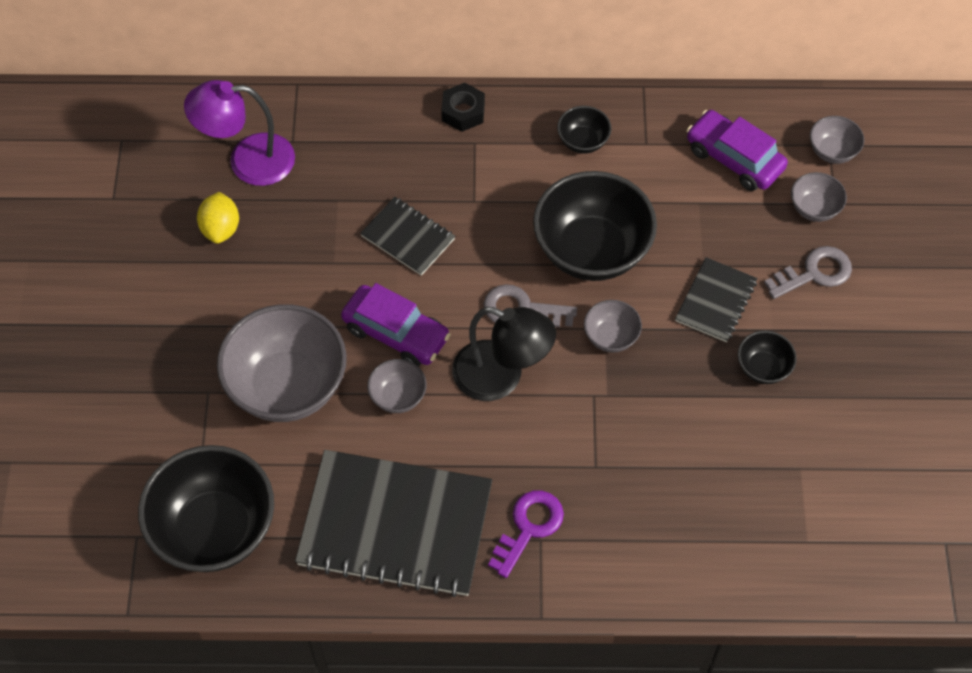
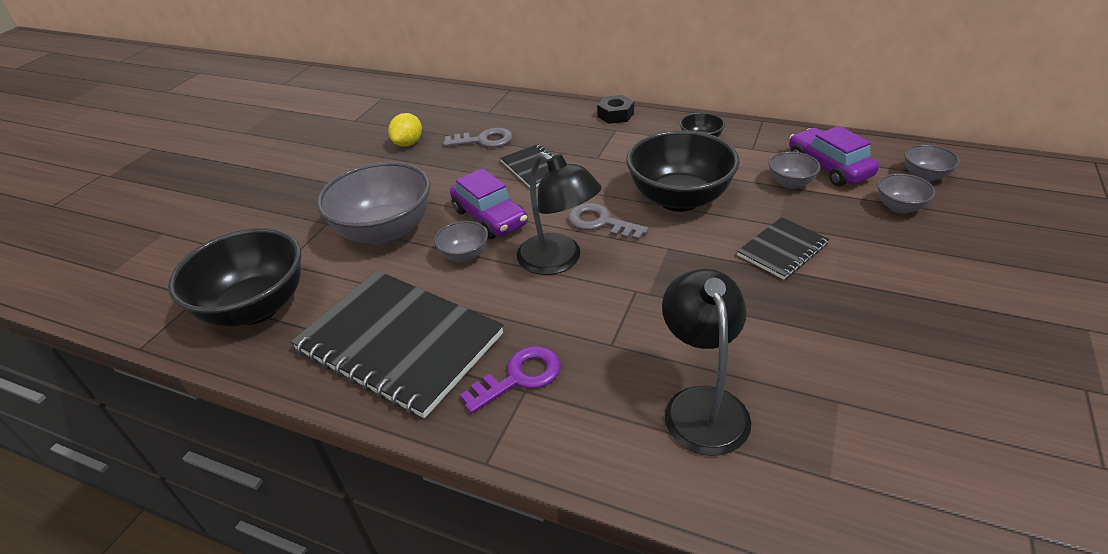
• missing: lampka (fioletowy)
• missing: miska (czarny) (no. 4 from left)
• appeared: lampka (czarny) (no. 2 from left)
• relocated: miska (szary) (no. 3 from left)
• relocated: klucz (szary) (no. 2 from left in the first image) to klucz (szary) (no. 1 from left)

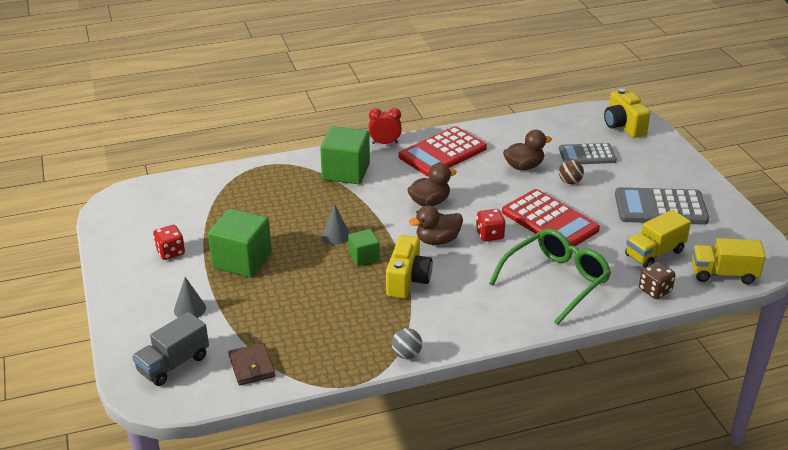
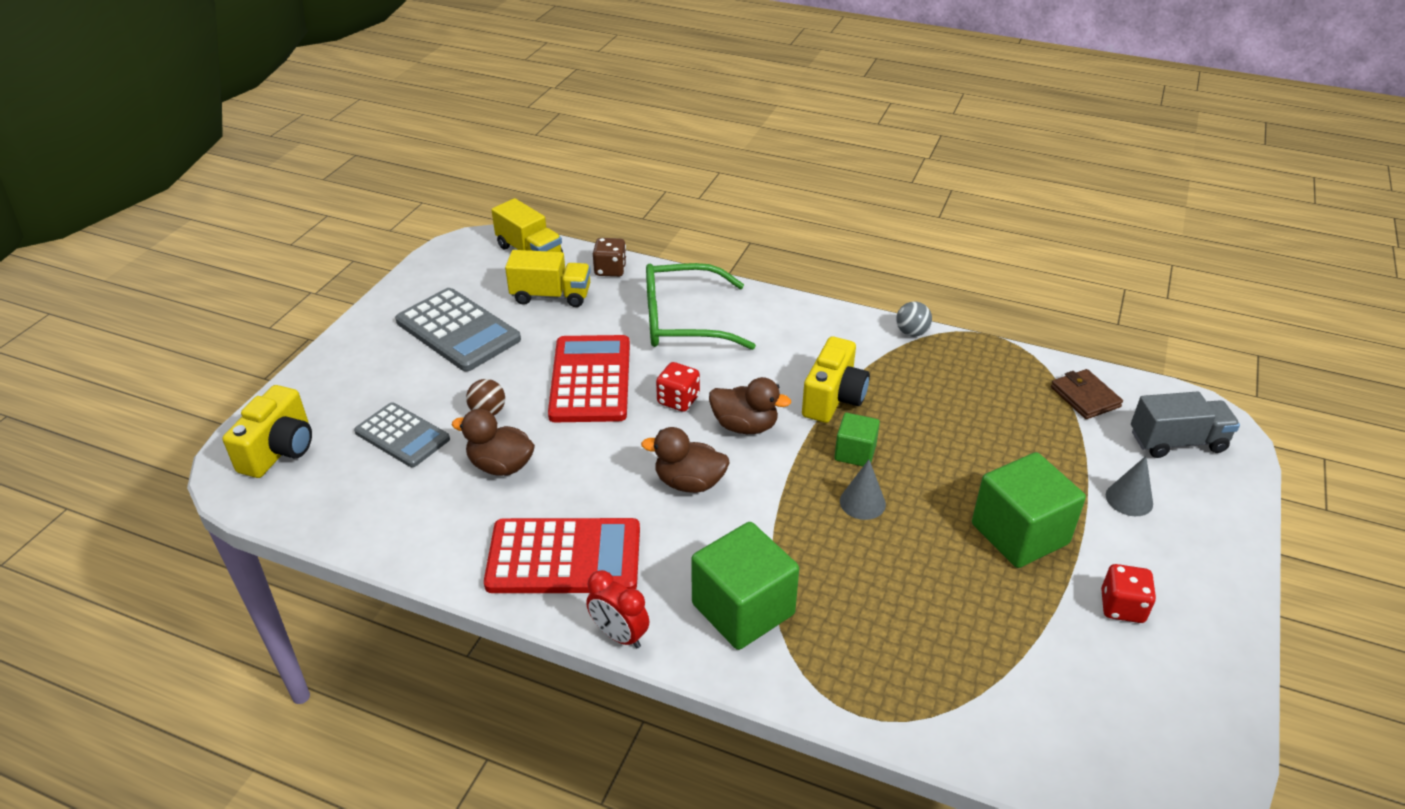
• spun: portfel (brązowy) 45 degrees counterclockwise
• spun: aparat fotograficzny (żółty) (no. 1 from left in the first image) 150 degrees clockwise

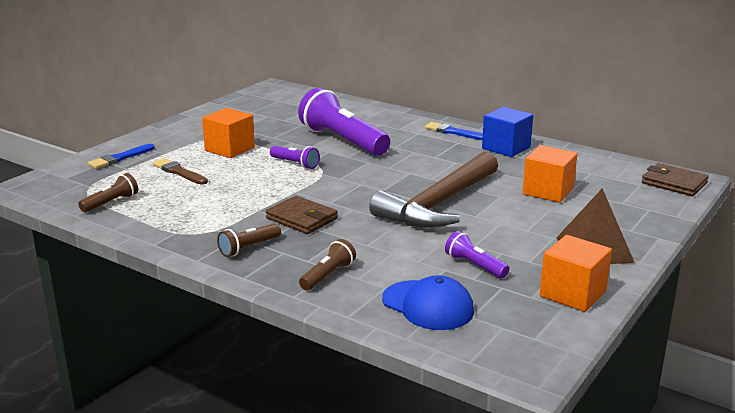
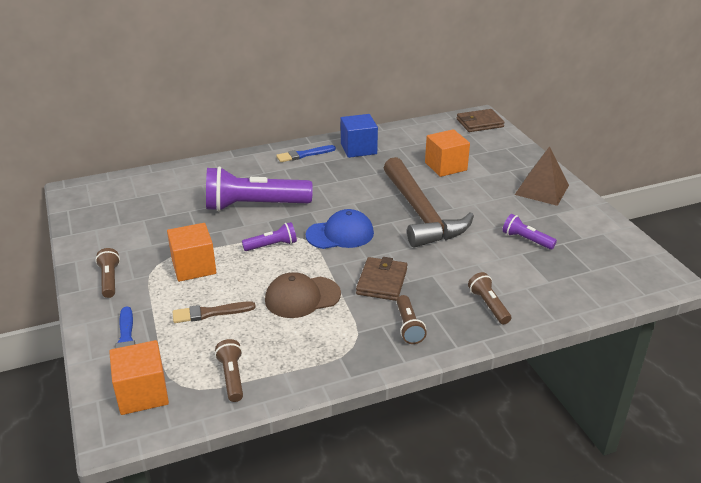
• appeared: latarka (brązowy) (no. 1 from left)
• appeared: czapka (brązowy)
• relocated: czapka (niebieski)
• relocated: sześcian (pomarańczowy) (no. 3 from left in the first image) to sześcian (pomarańczowy) (no. 1 from left)
• spun: portfel (brązowy) (no. 1 from left) 60 degrees counterclockwise
• spun: latarka (fioletowy) (no. 3 from left) 45 degrees clockwise

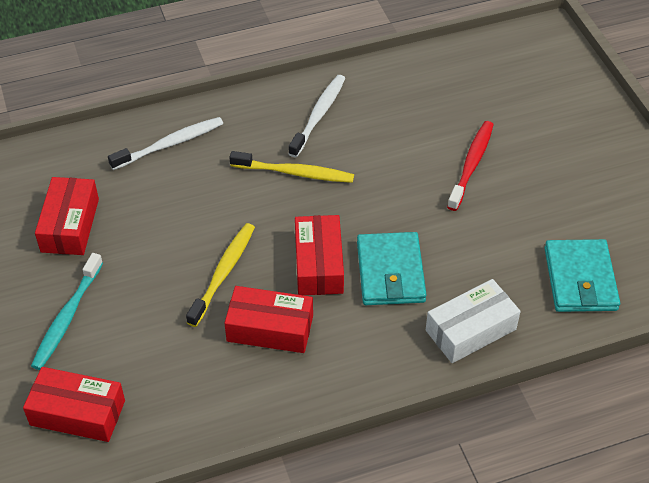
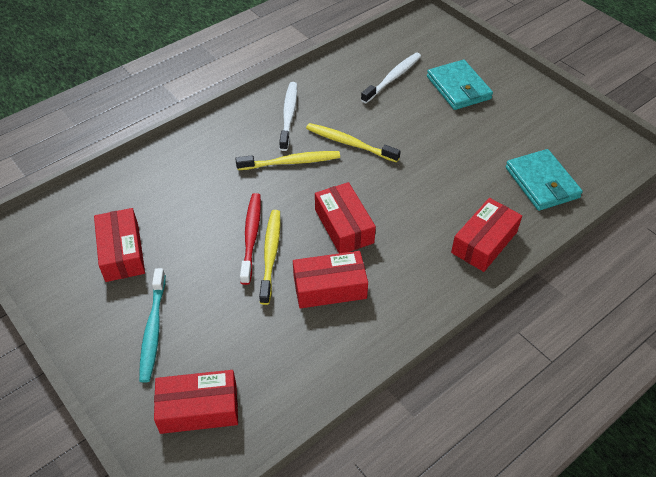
• appeared: szczoteczka do zębów (żółty) (no. 3 from left)
• relocated: szczoteczka do zębów (biały) (no. 1 from left in the first image) to szczoteczka do zębów (biały) (no. 2 from left)
• relocated: portfel (turkusowy) (no. 1 from left)
• relocated: szczoteczka do zębów (czerwony)
• colour: pudełko (biały) to pudełko (czerwony) (no. 5 from left)

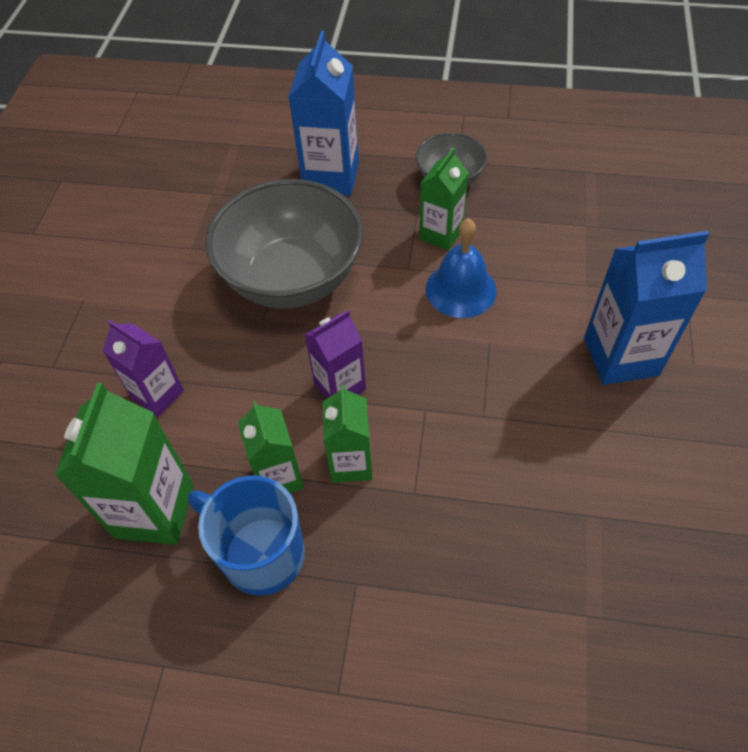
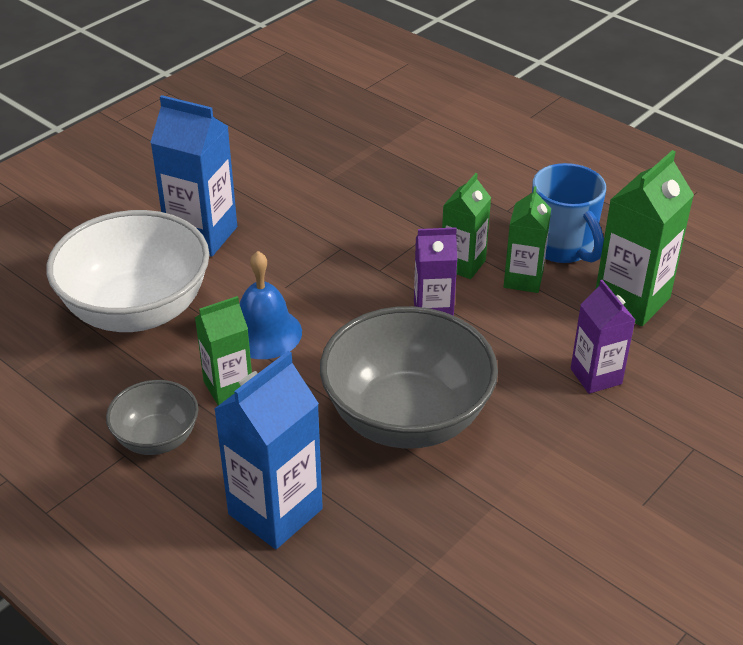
• appeared: miska (biały)

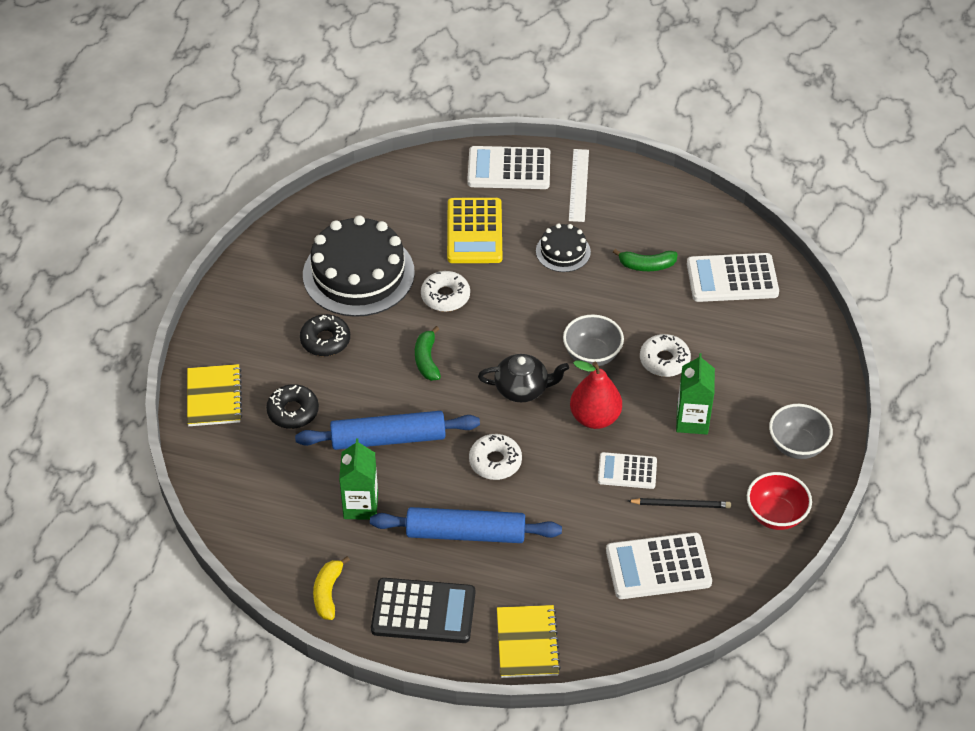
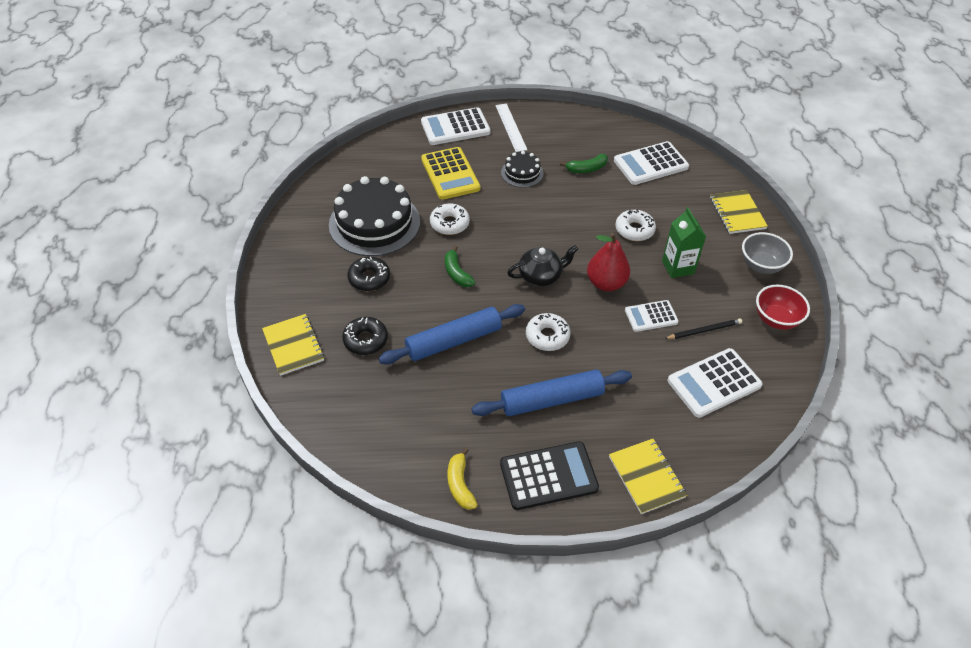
• missing: karton mleka (zielony) (no. 1 from left)
• missing: miska (szary) (no. 1 from left)
• appeared: zeszyt (żółty) (no. 3 from left)

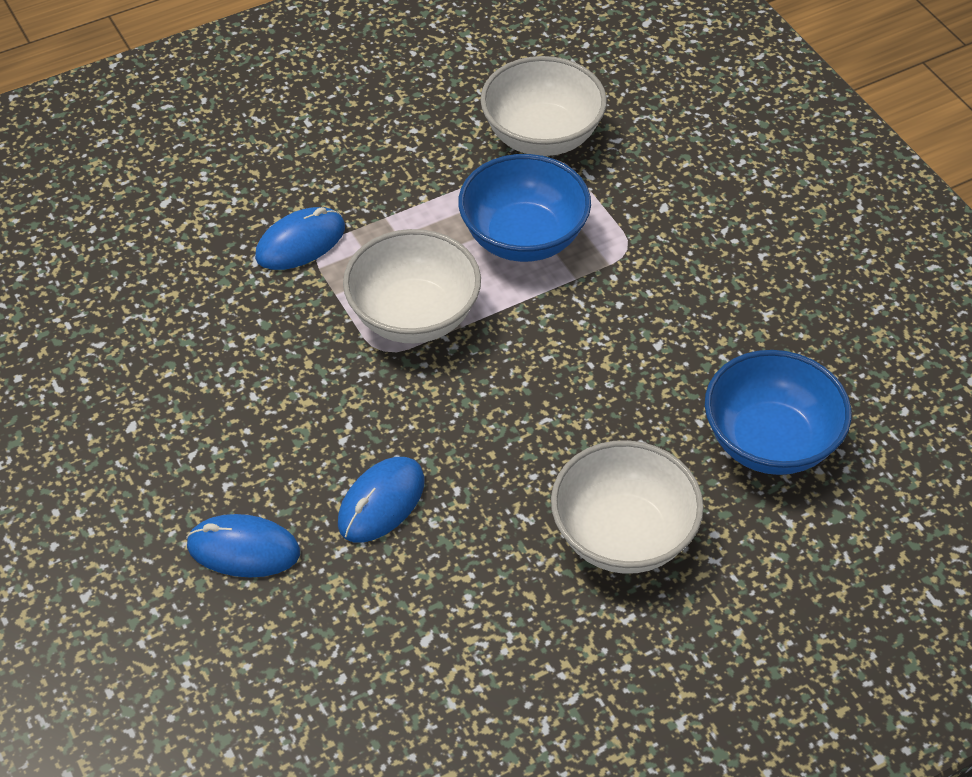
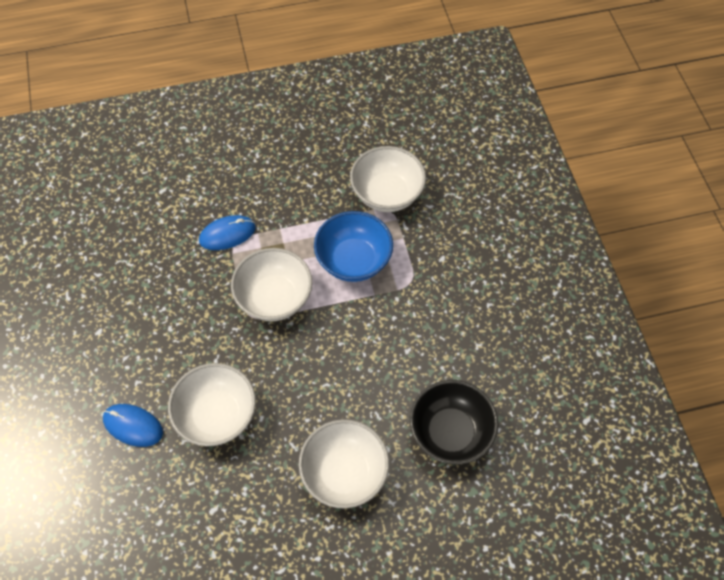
• exchanged: myszka (niebieski) (no. 3 from left) to miska (biały) (no. 1 from left)
• colour: miska (niebieski) (no. 2 from left) to miska (czarny)

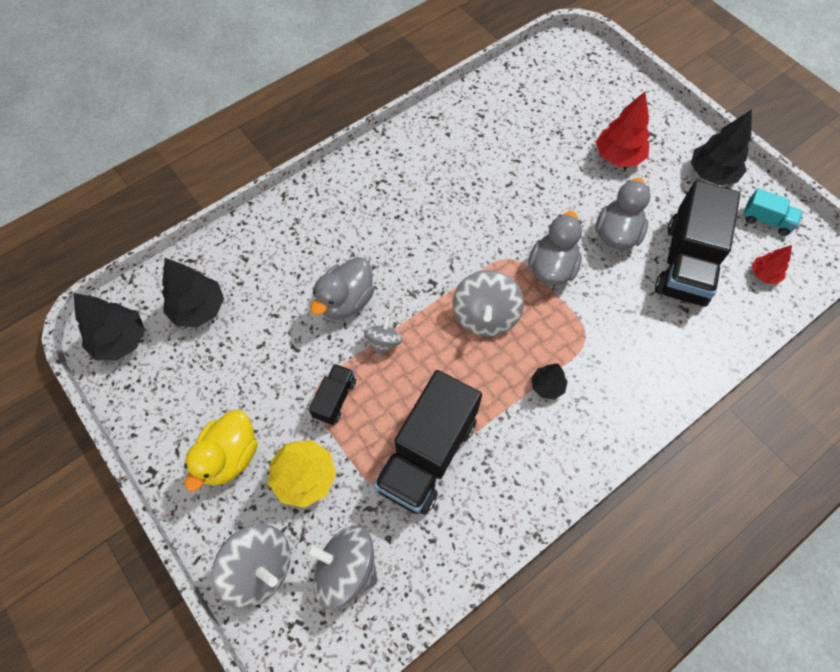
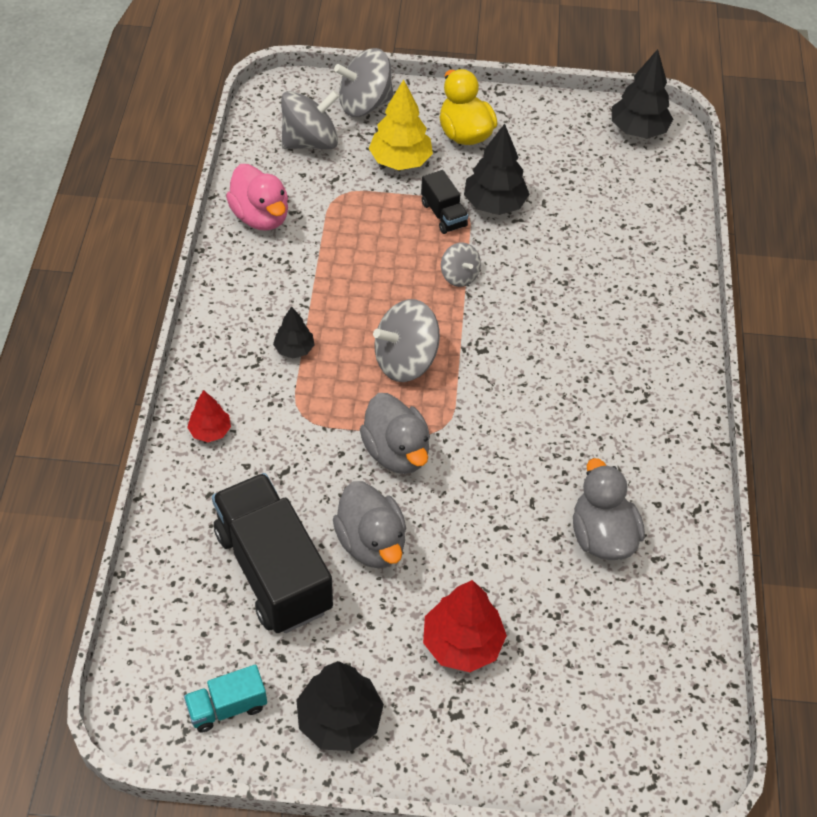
• missing: ciężarówka (czarny) (no. 2 from left)
• appeared: kaczka (różowy)
• relocated: drzewko (czarny) (no. 2 from left in the first image) to drzewko (czarny) (no. 3 from left)
• relocated: kaczka (szary) (no. 1 from left in the first image) to kaczka (szary) (no. 3 from left)
• relocated: drzewko (czerwony) (no. 2 from left in the first image) to drzewko (czerwony) (no. 1 from left)
• spun: bączek (szary) (no. 4 from left in the first image) 75 degrees counterclockwise

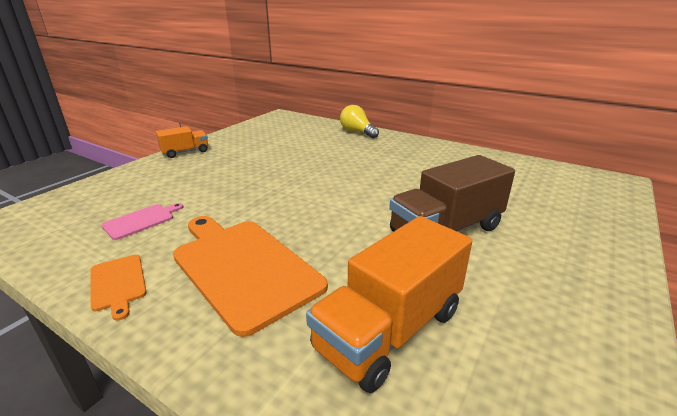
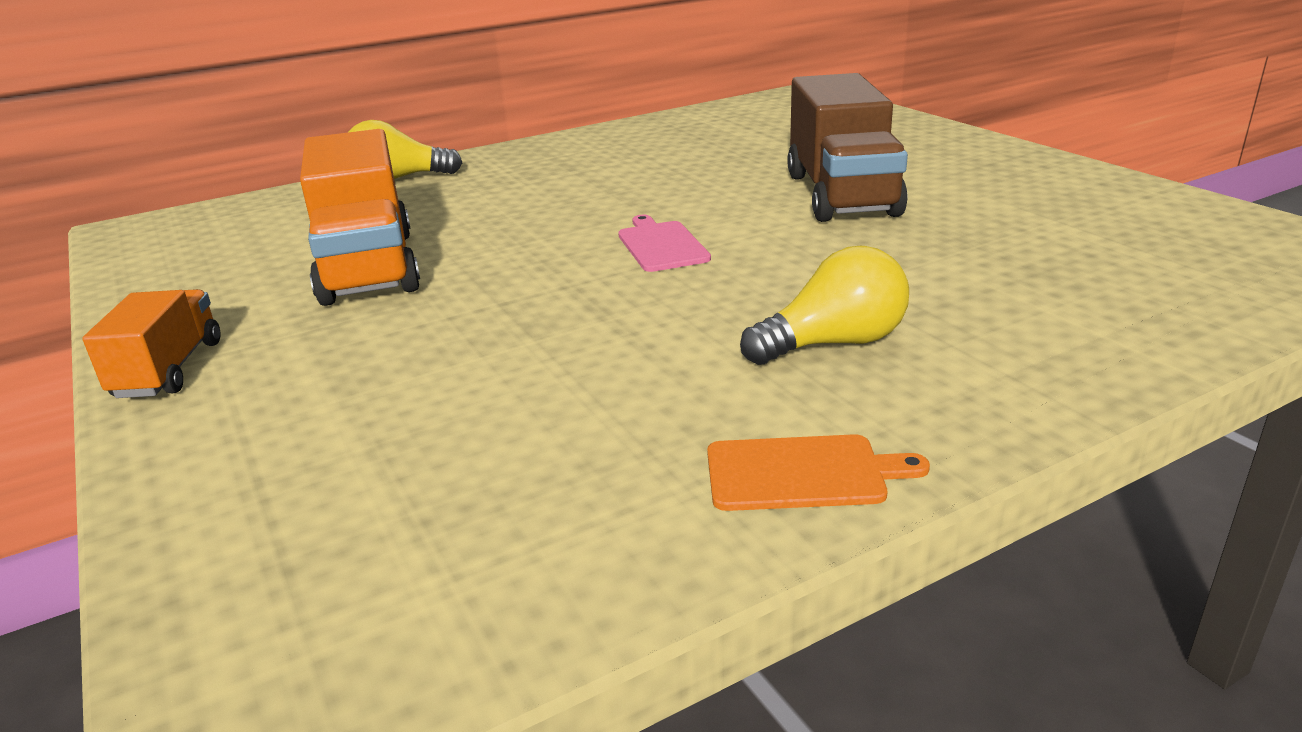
• relocated: deska do krojenia (różowy)
• relocated: ciężarówka (pomarańczowy) (no. 2 from left)
• exchanged: deska do krojenia (pomarańczowy) (no. 2 from left) to żarówka (żółty) (no. 2 from left)

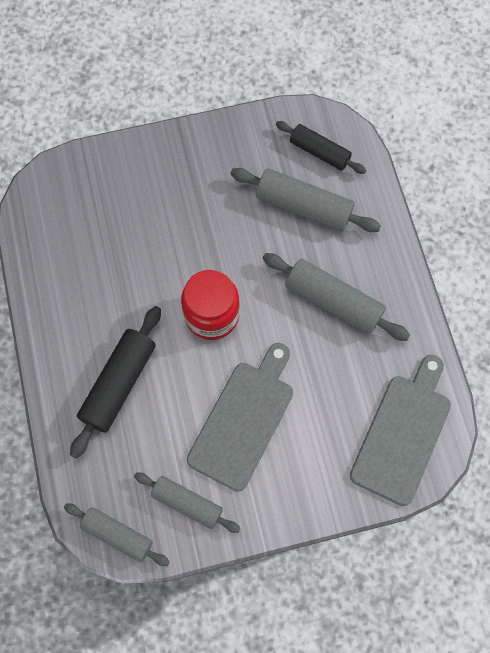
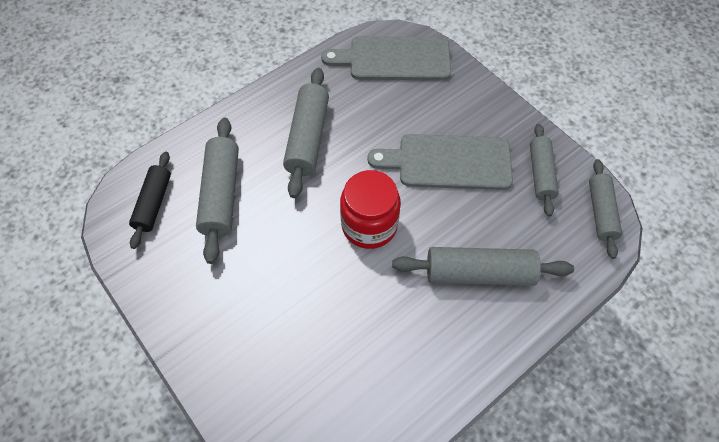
• colour: wałek do ciasta (czarny) (no. 1 from left) to wałek do ciasta (szary) (no. 3 from left)

